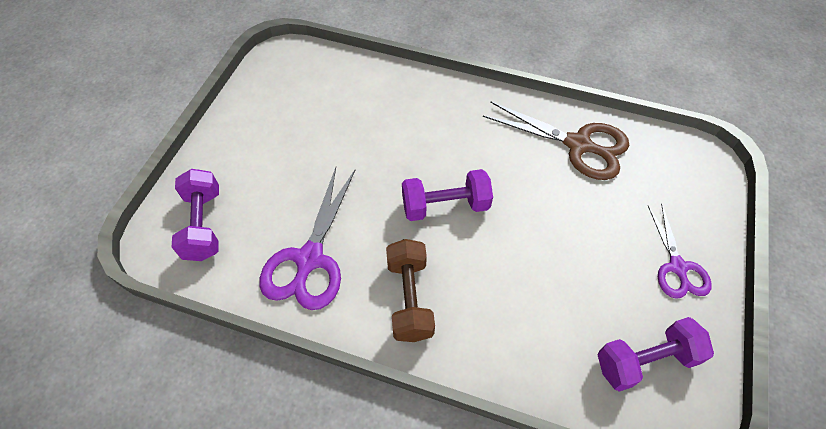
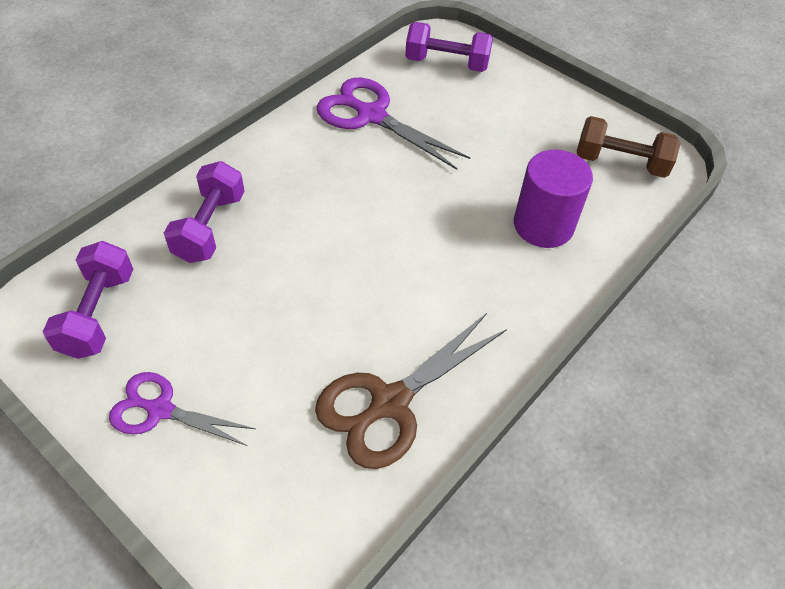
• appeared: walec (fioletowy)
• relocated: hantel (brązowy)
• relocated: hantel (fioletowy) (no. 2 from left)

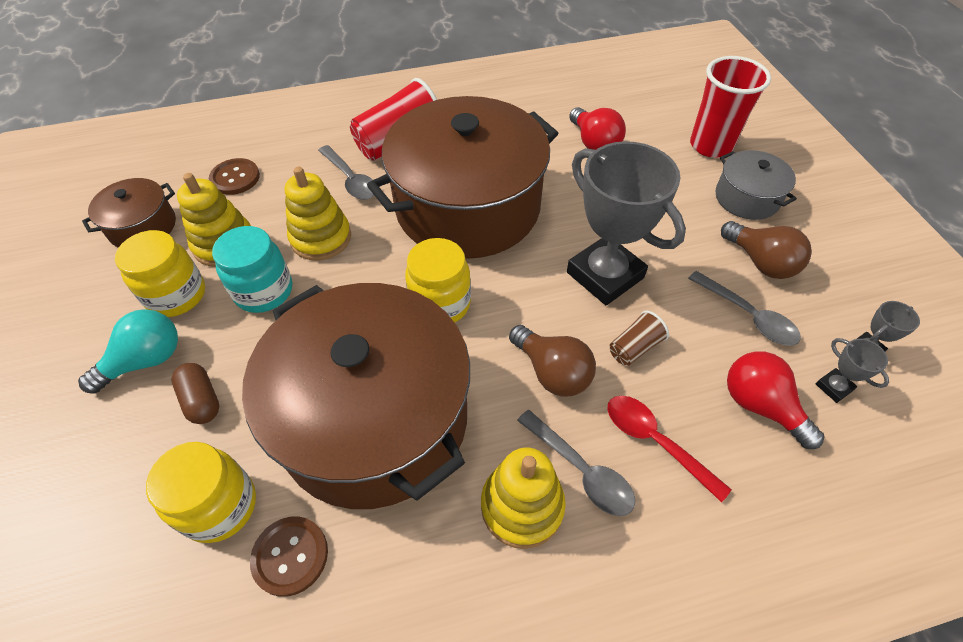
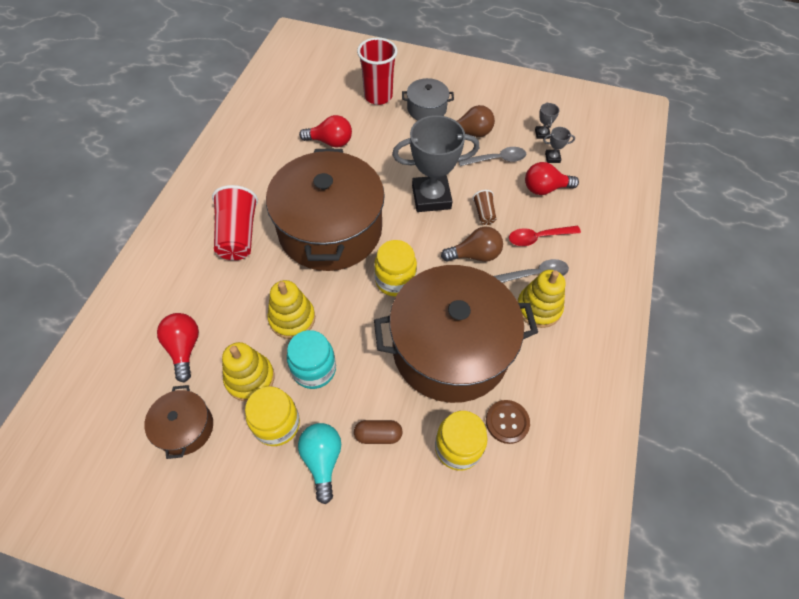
• missing: łyżka (szary) (no. 1 from left)
• exchanged: guzik (brązowy) (no. 1 from left) to żarówka (czerwony) (no. 1 from left)

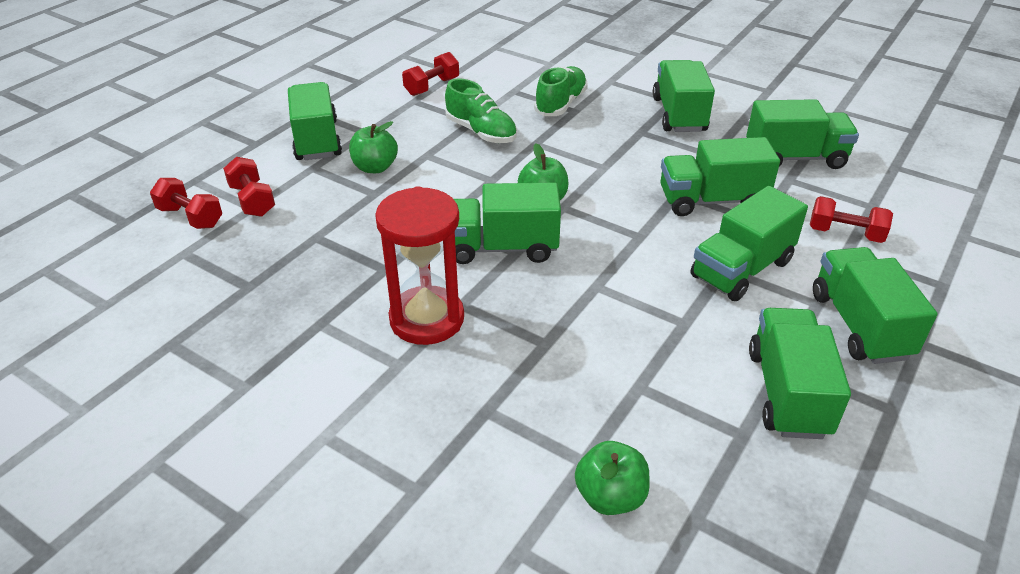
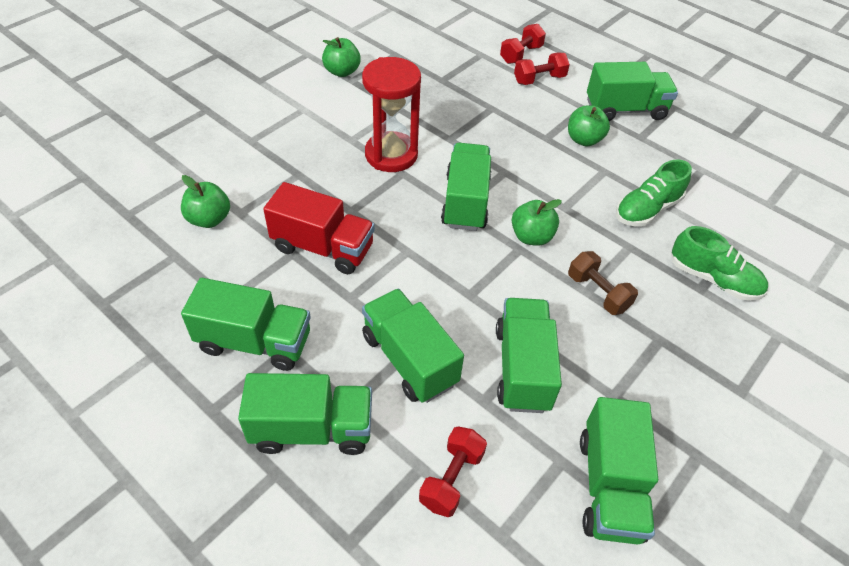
• missing: hantel (czerwony) (no. 3 from left)
• missing: ciężarówka (zielony) (no. 3 from left)
• appeared: ciężarówka (czerwony)
• appeared: jabłko (zielony) (no. 2 from left)
• appeared: hantel (brązowy)

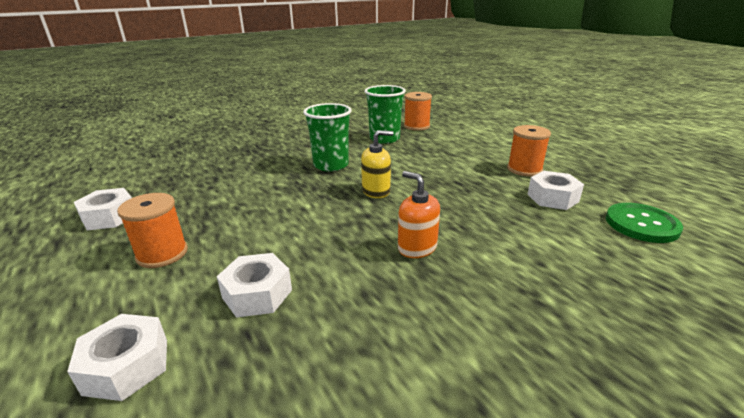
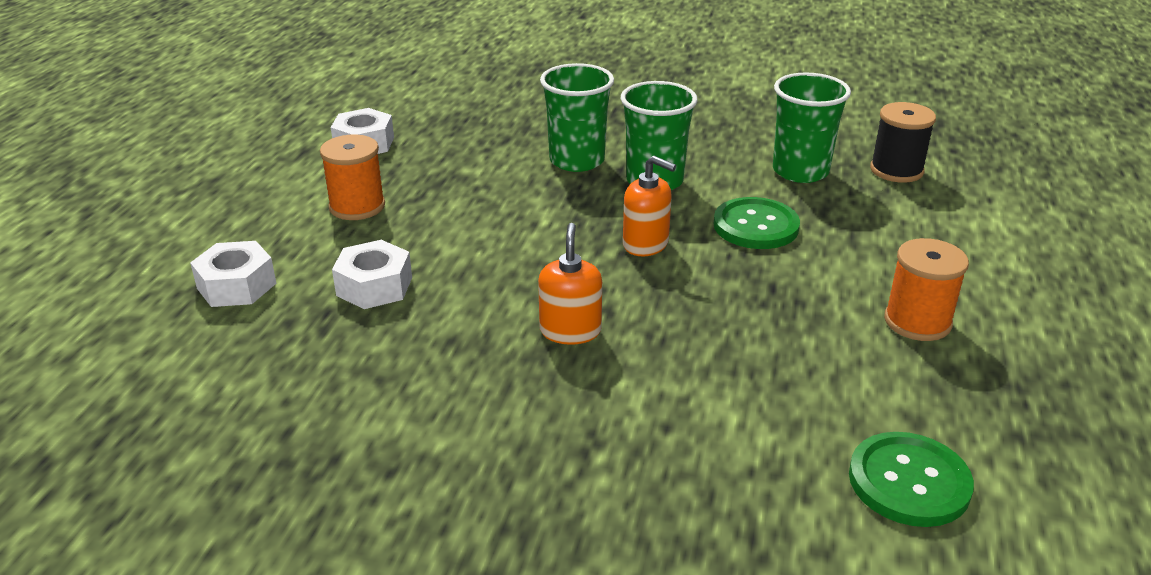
• missing: nakrętka (biały) (no. 4 from left)
• appeared: szklanka (zielony) (no. 1 from left)
• appeared: guzik (zielony) (no. 1 from left)
• colour: dozownik mydła (żółty) to dozownik mydła (pomarańczowy) (no. 2 from left)
• colour: szpulka (pomarańczowy) (no. 2 from left) to szpulka (czarny)

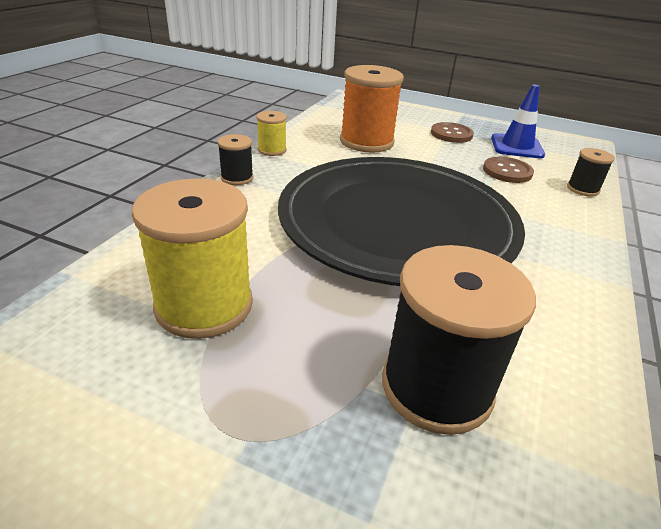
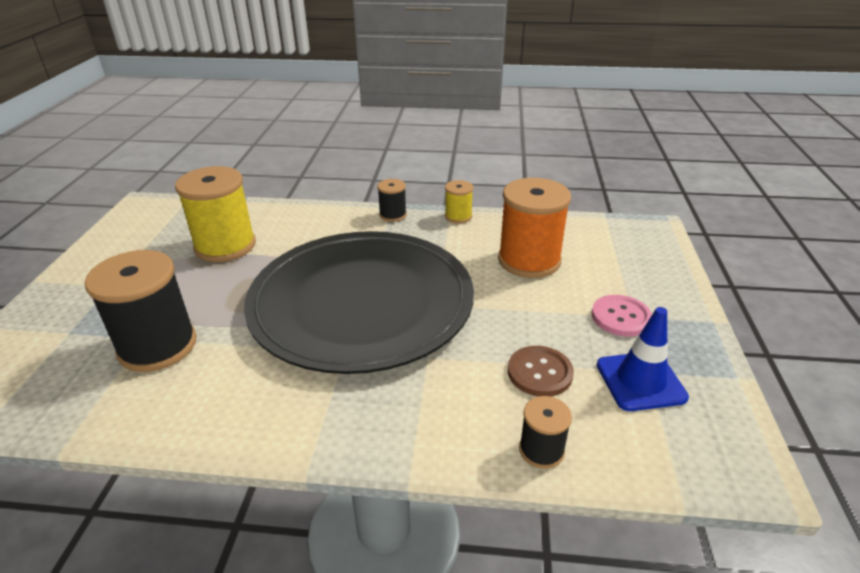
• colour: guzik (brązowy) (no. 1 from left) to guzik (różowy)

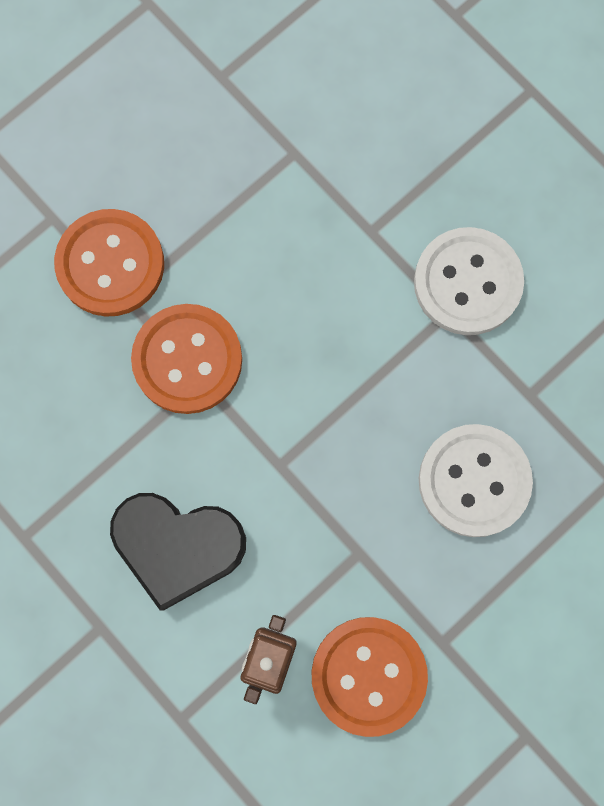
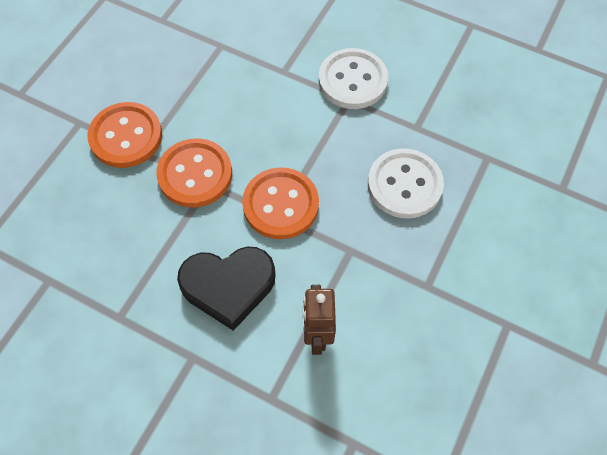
• relocated: guzik (pomarańczowy) (no. 3 from left)

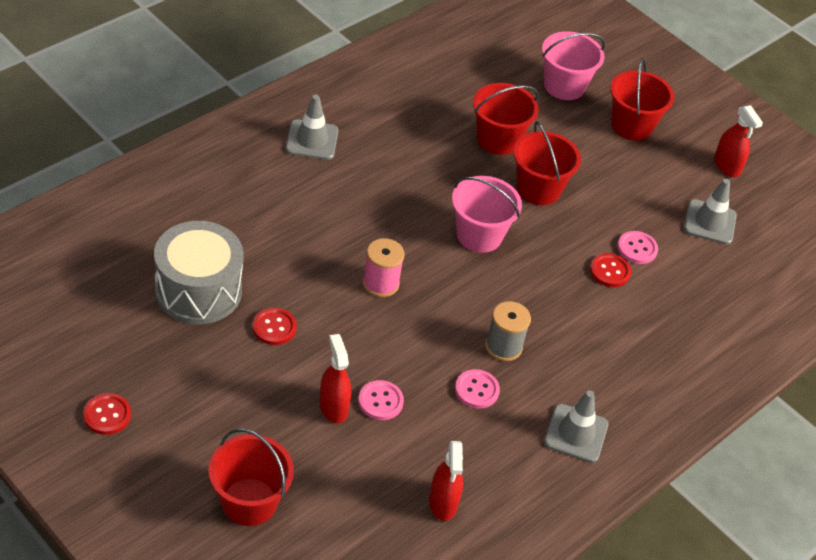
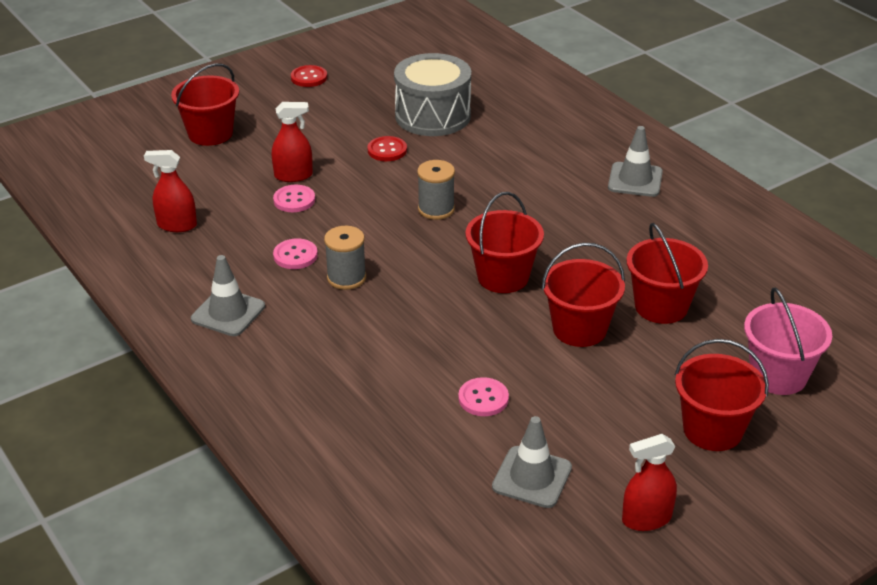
• missing: guzik (czerwony) (no. 3 from left)
• colour: szpulka (różowy) to szpulka (szary) (no. 2 from left)
• colour: wiadro (różowy) (no. 1 from left) to wiadro (czerwony) (no. 2 from left)

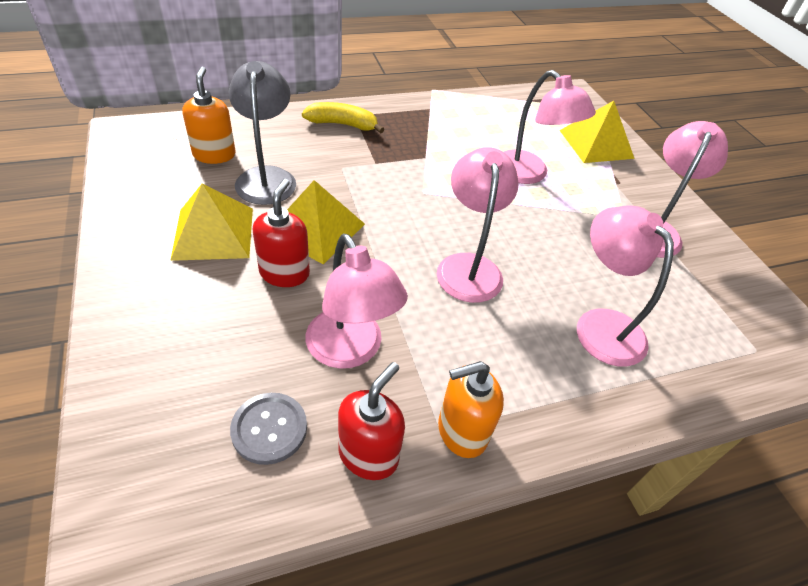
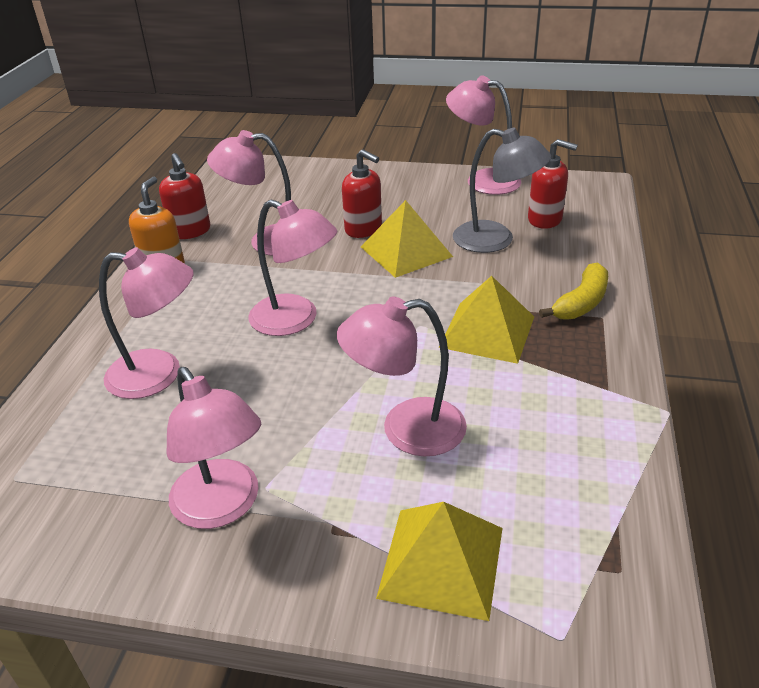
• missing: guzik (szary)
• appeared: lampka (różowy) (no. 6 from left)
• relocated: piramida (żółty) (no. 1 from left in the first image) to piramida (żółty) (no. 3 from left)
• colour: dozownik mydła (pomarańczowy) (no. 1 from left) to dozownik mydła (czerwony) (no. 3 from left)

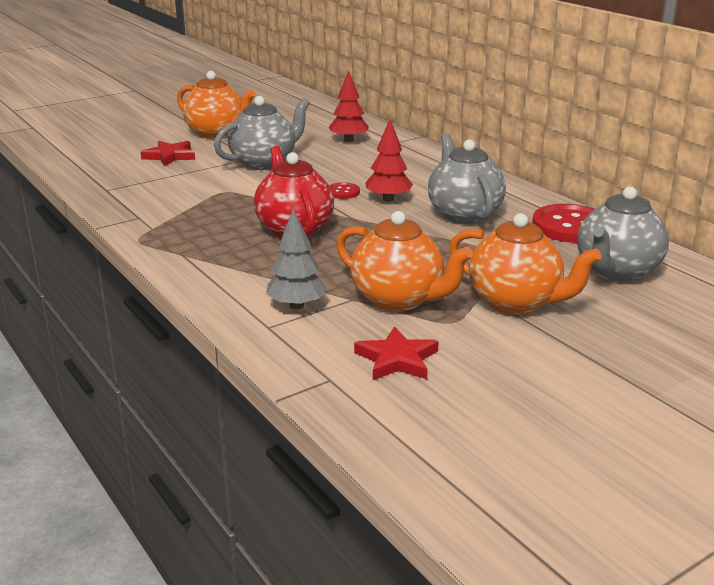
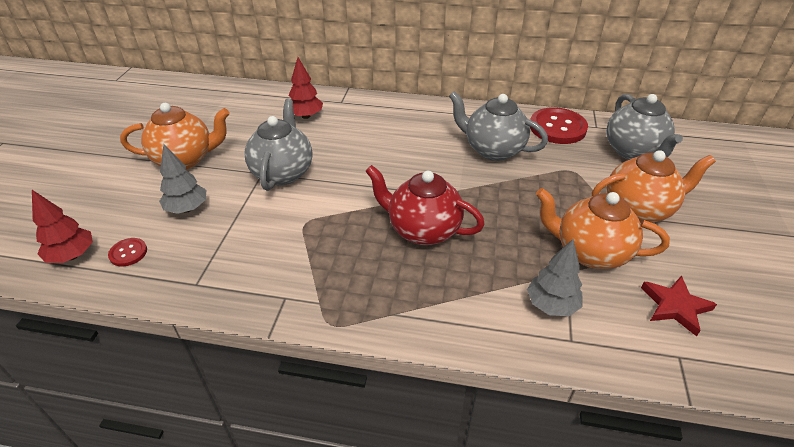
• relocated: guzik (czerwony) (no. 1 from left)
• relocated: drzewko (czerwony) (no. 2 from left in the first image) to drzewko (czerwony) (no. 1 from left)
• exchanged: gwiazda (czerwony) (no. 1 from left) to drzewko (szary) (no. 1 from left)
• spun: imbryk (pomarańczowy) (no. 2 from left) 150 degrees counterclockwise

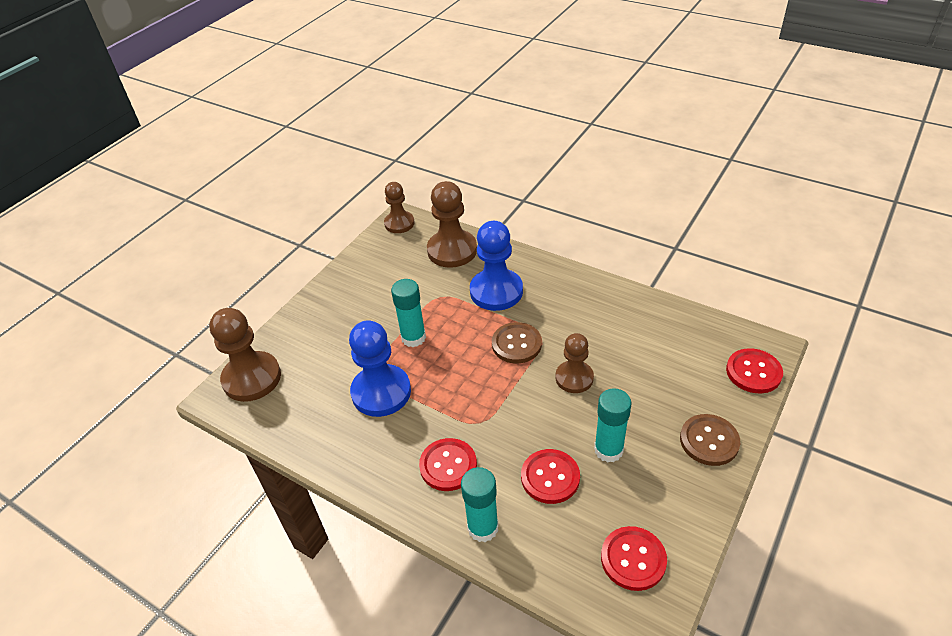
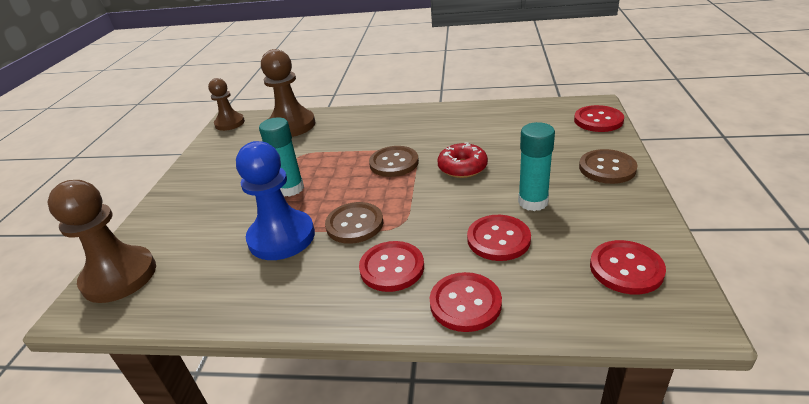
• missing: pionek (niebieski) (no. 2 from left)
• appeared: guzik (brązowy) (no. 1 from left)
• exchanged: klej w sztyfcie (turkusowy) (no. 2 from left) to guzik (czerwony) (no. 2 from left)
• exchanged: pionek (brązowy) (no. 4 from left) to donut (czerwony)

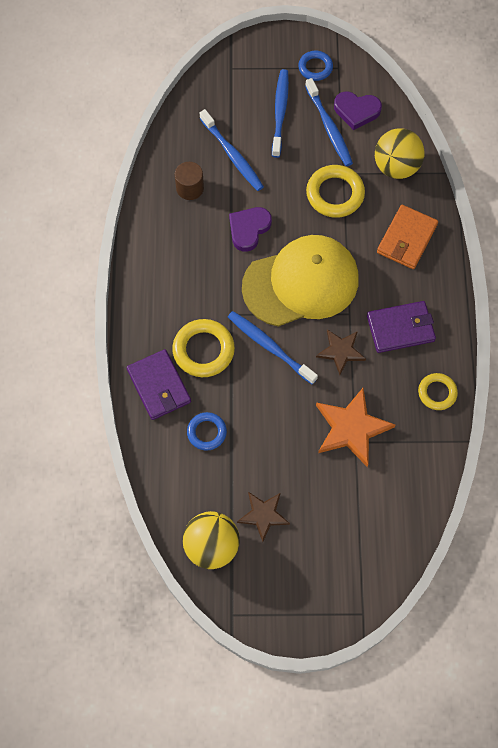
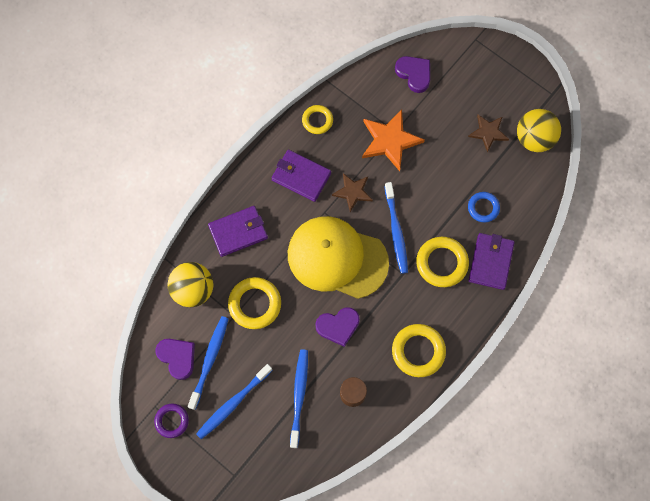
• appeared: pierścień (żółty) (no. 3 from left)
• appeared: serce (fioletowy) (no. 3 from left)
• colour: pierścień (niebieski) (no. 2 from left) to pierścień (fioletowy)
• colour: portfel (pomarańczowy) to portfel (fioletowy) (no. 1 from left)

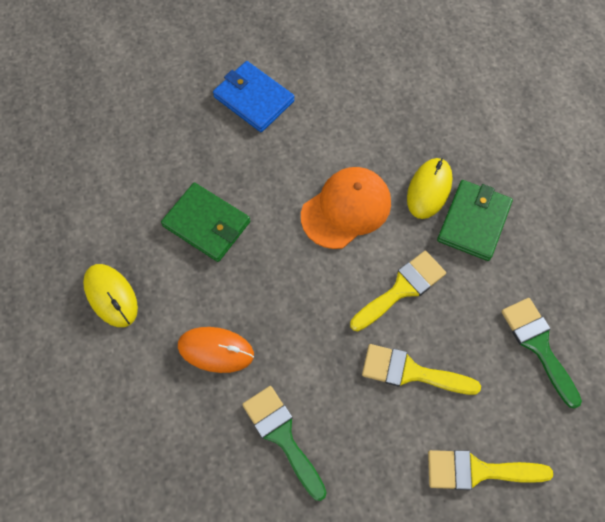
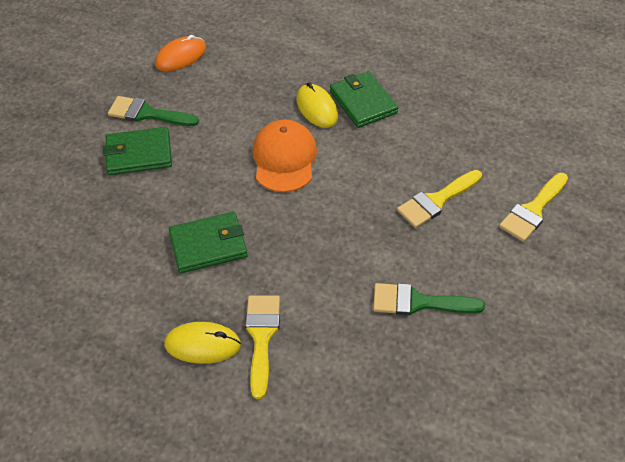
• relocated: myszka (pomarańczowy)
• relocated: pędzel (żółty) (no. 1 from left)
• relocated: pędzel (zielony) (no. 2 from left in the first image) to pędzel (zielony) (no. 1 from left)
• colour: portfel (niebieski) to portfel (zielony) (no. 1 from left)

